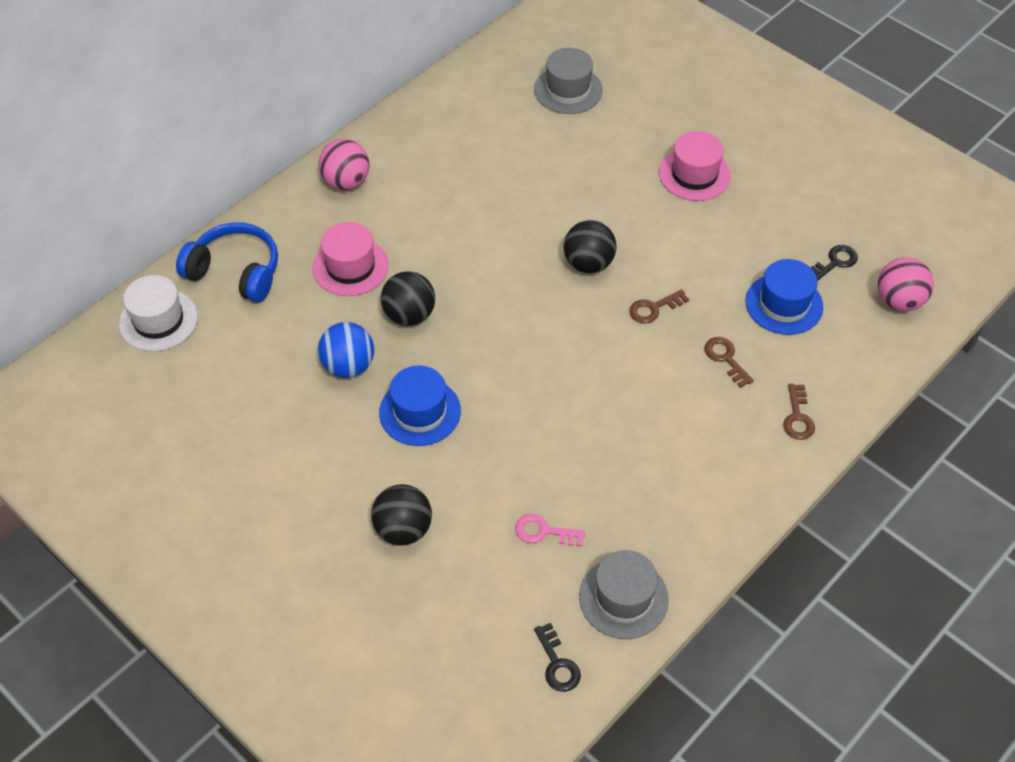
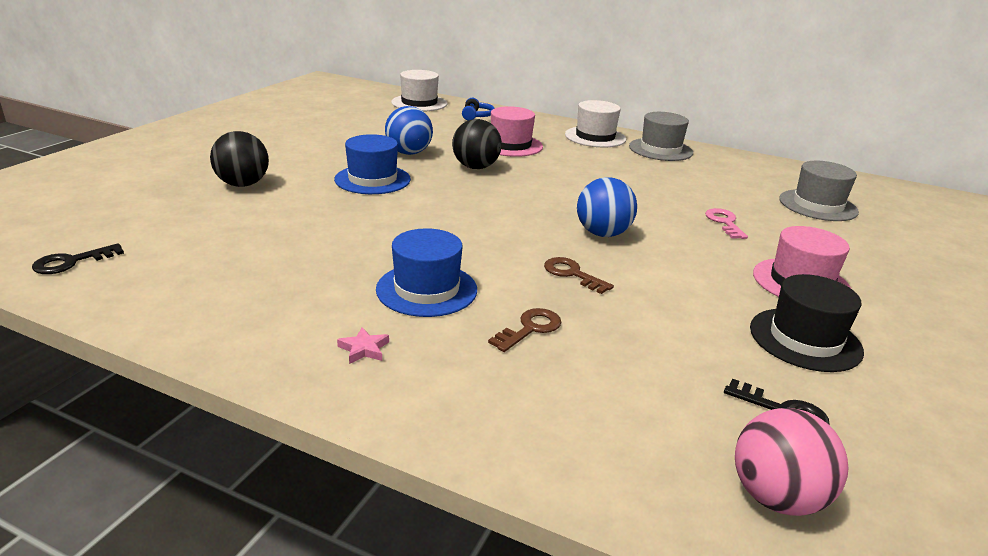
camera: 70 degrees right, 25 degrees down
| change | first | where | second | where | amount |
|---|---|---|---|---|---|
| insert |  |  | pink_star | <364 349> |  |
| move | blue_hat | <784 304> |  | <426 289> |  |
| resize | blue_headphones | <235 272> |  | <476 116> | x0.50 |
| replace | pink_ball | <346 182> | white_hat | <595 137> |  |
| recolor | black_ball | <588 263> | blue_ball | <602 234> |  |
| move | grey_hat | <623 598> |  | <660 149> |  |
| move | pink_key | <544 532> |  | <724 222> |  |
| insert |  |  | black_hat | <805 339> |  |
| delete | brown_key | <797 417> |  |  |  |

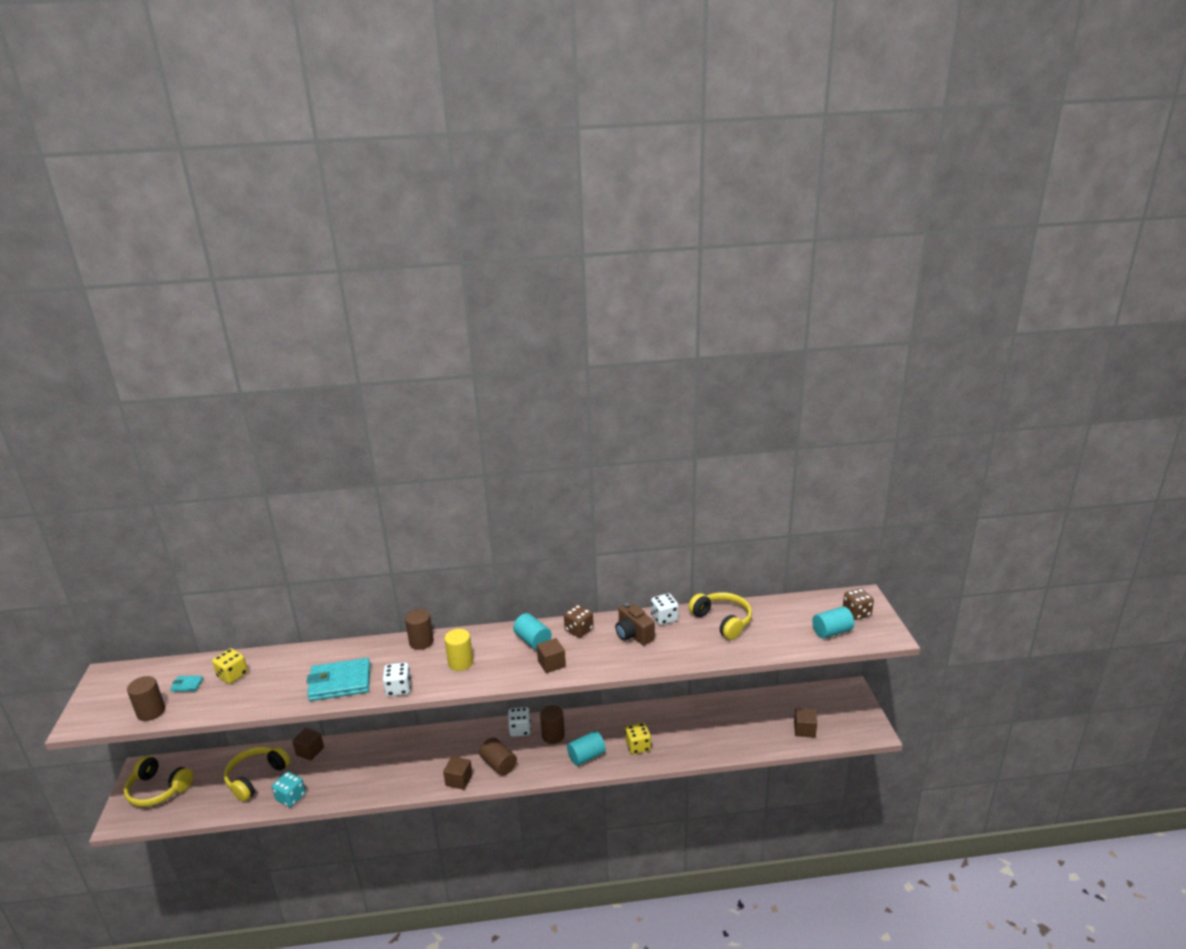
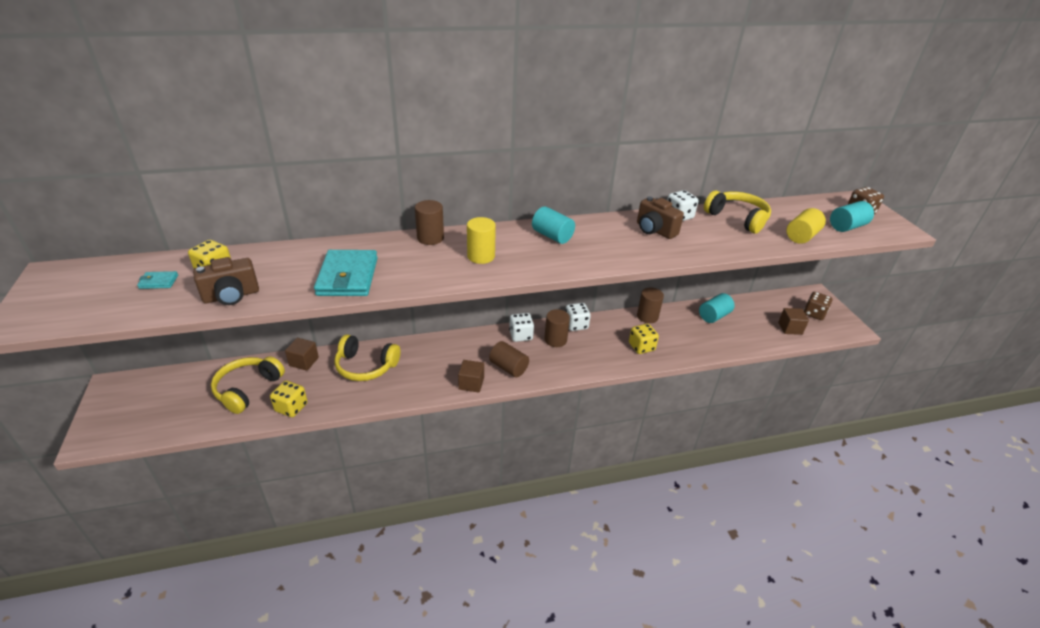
camera: 10 degrees left, 10 degrees up
| change | first | where | second | where | amount |
|---|---|---|---|---|---|
| insert |  |  | brown_camera | <231 296> |  |
| recolor | turquoise_dice | <291 797> | yellow_dice | <291 407> |  |
| rotate | turquoise_wallet | <340 682> |  | <348 277> | 75 degrees counterclockwise |
| move | yellow_headphones | <158 789> |  | <366 366> |  |
| move | white_dice | <398 689> |  | <576 325> |  |
| move | brown_cylinder | <151 712> |  | <647 316> |  |
| move | turquoise_cylinder | <586 756> |  | <714 316> |  |
| insert |  |  | yellow_cylinder | <801 236> |  |
| move | brown_dice | <579 630> |  | <814 313> |  |
| delete | brown_cube | <551 664> |  |  |  |

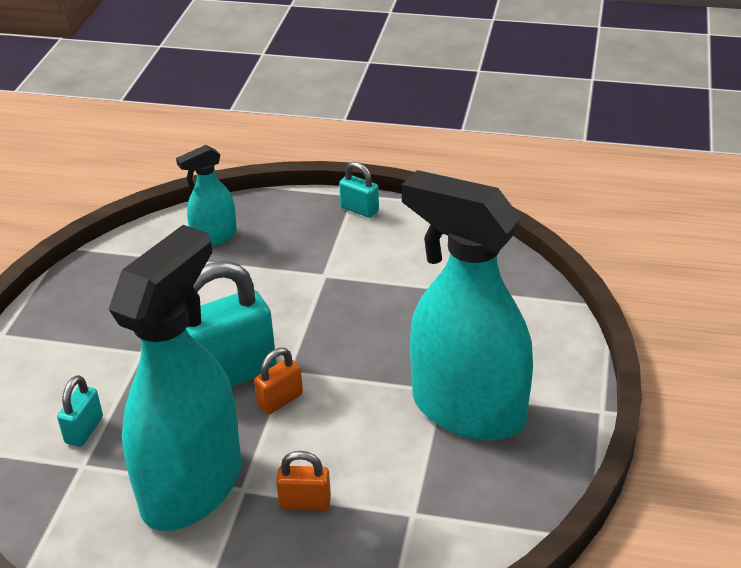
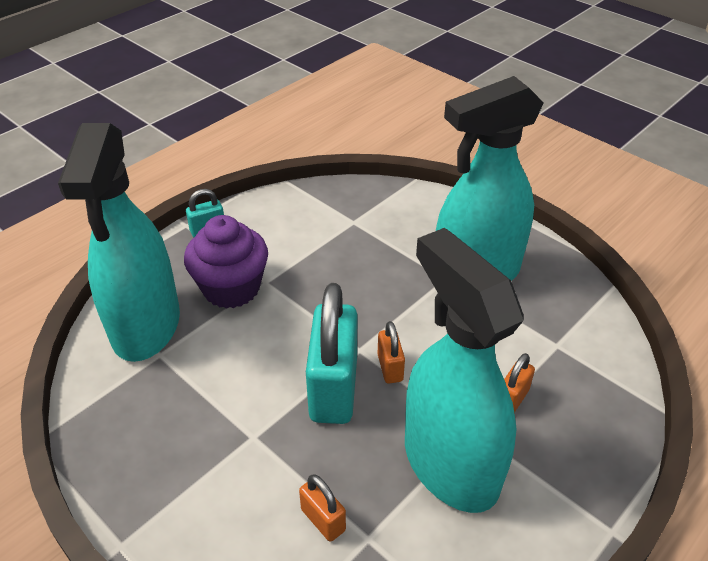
camera: 60 degrees left, 5 degrees up
| change | first | where | second | where | amount |
|---|---|---|---|---|---|
| resize | turquoise_spray_bottle | <214 237> |  | <146 326> | x2.14 |
| insert |  |  | purple_cupcake | <231 288> |  |
| recolor | turquoise_padlock | <84 430> | orange_padlock | <323 520> |  |

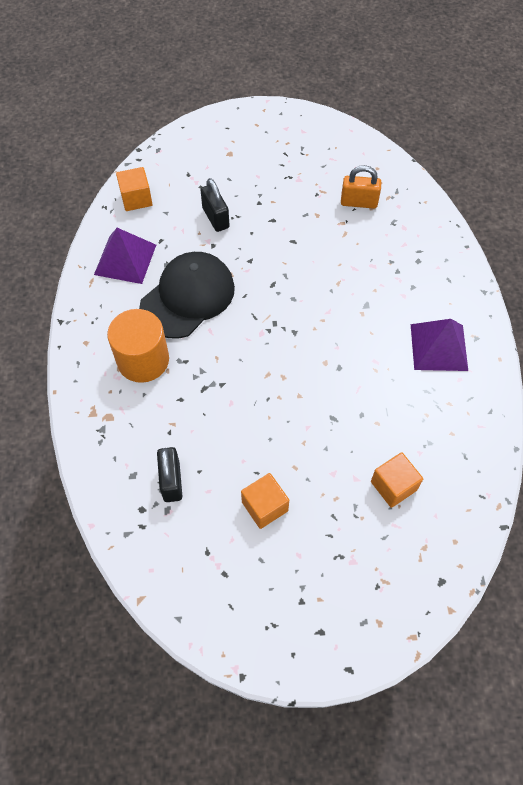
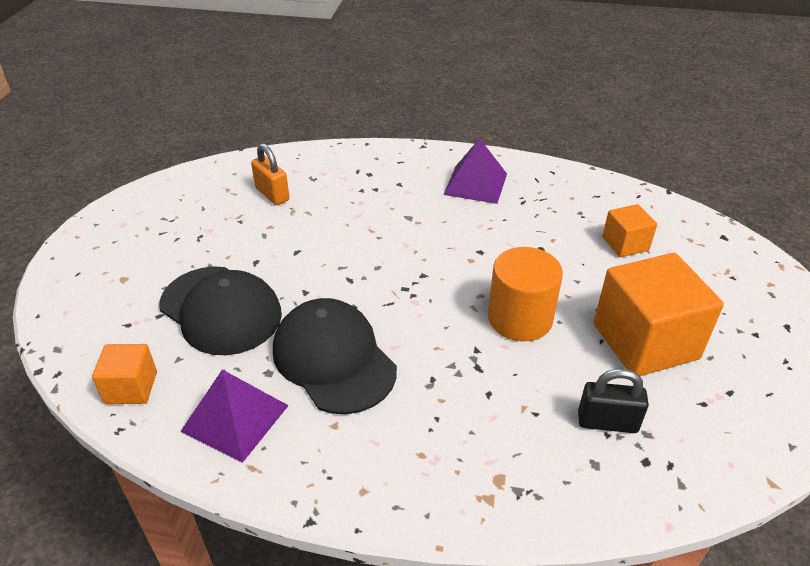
camera: 75 degrees left, 20 degrees down
| change | first | where | second | where | amount |
|---|---|---|---|---|---|
| replace | black_padlock | <215 218> | black_cap | <221 310> |  |
| rotate | orange_padlock | <359 202> |  | <272 194> | 60 degrees counterclockwise |
| move | orange_cylinder | <143 360> |  | <520 318> |  |
| resize | orange_cube | <264 506> |  | <645 341> | x1.94 |

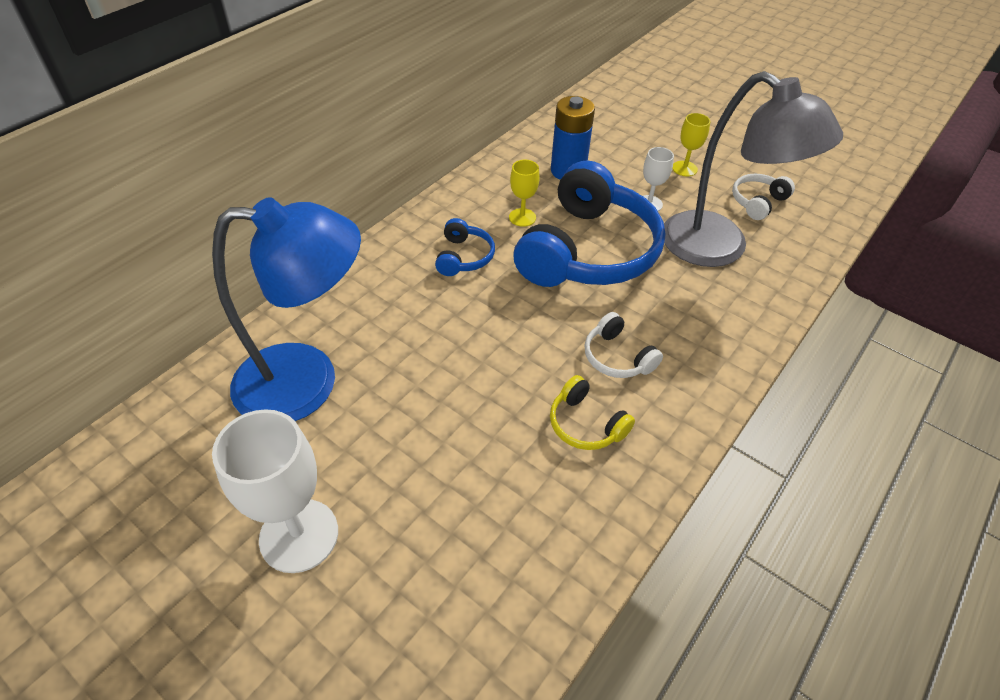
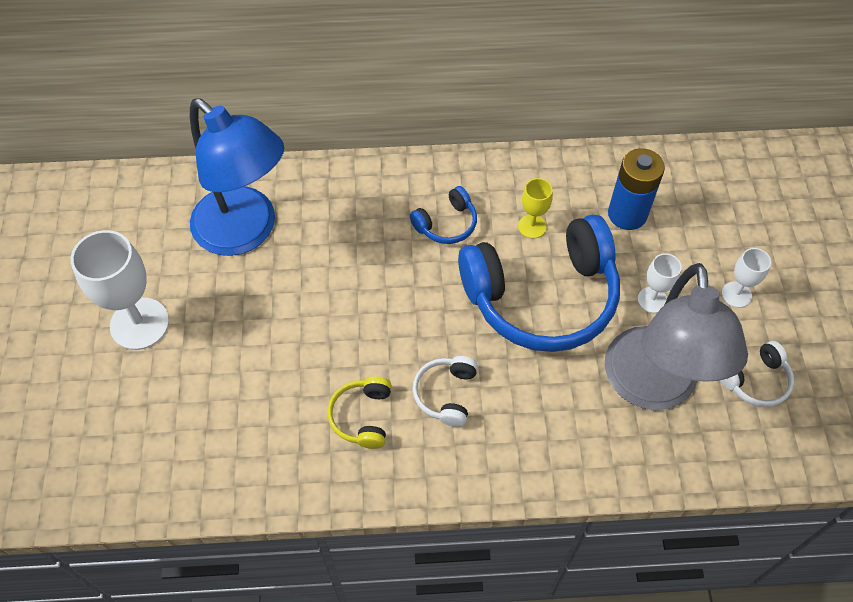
camera: 50 degrees right, 10 degrees up
| change | first | where | second | where | amount |
|---|---|---|---|---|---|
| rotate | white_headphones | <757 202> |  | <755 381> | 150 degrees clockwise |
| recolor | yellow_goblet | <684 168> | white_goblet | <736 294> |  |

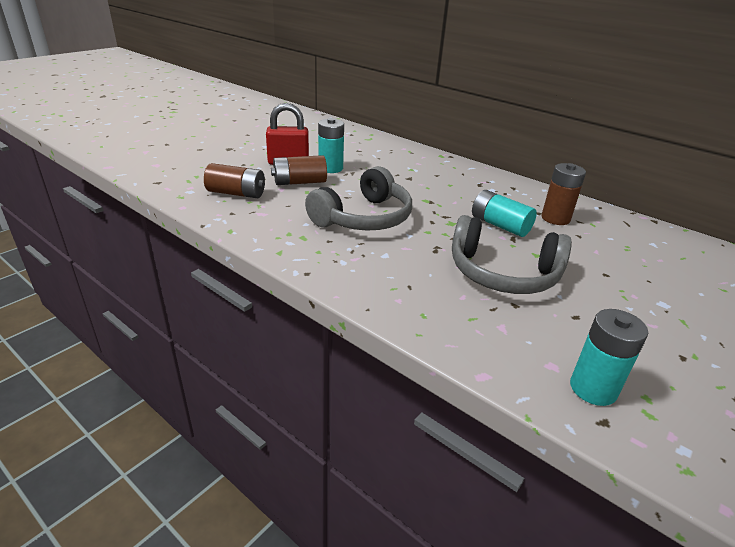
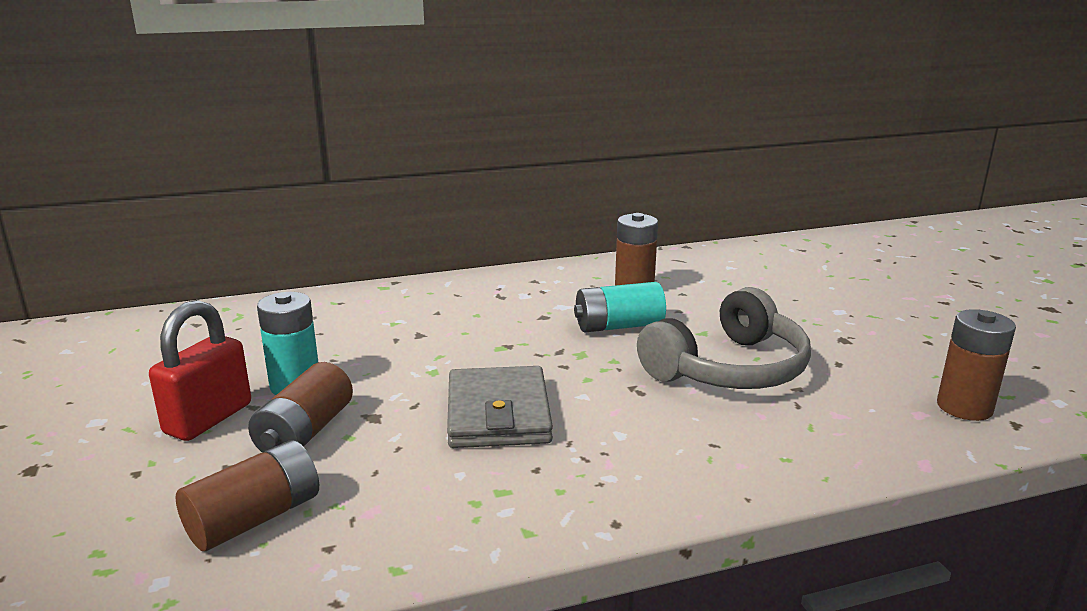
camera: 55 degrees left, 10 degrees down
| change | first | where | second | where | amount |
|---|---|---|---|---|---|
| replace | grey_headphones | <363 218> | grey_wallet | <498 414> |  |
| recolor | turquoise_battery | <593 388> | brown_battery | <964 407> |  |

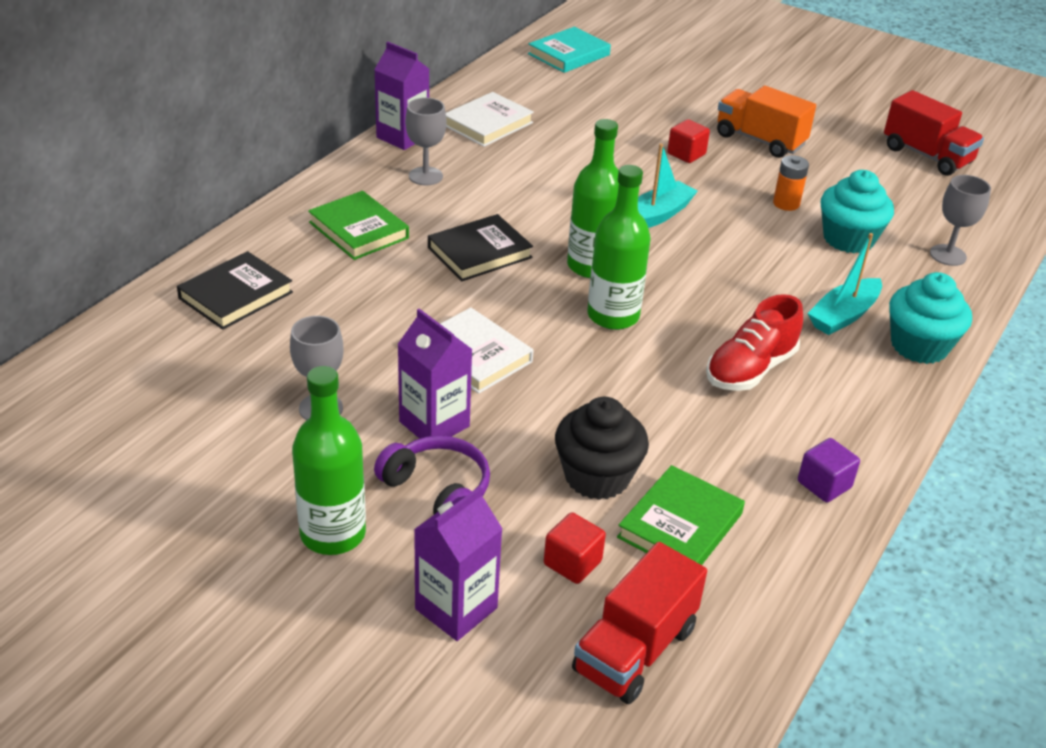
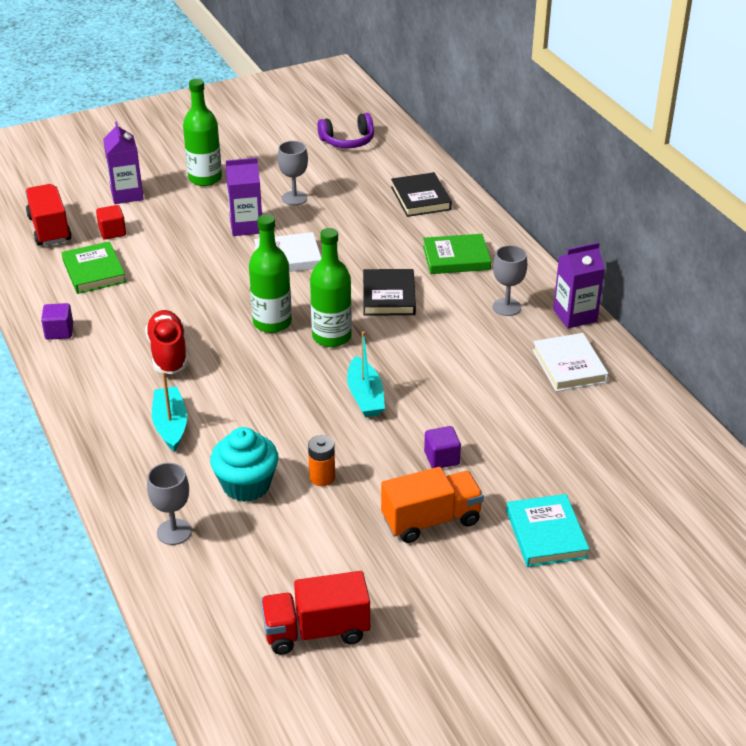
camera: 125 degrees right, 0 degrees up
| change | first | where | second | where | amount |
|---|---|---|---|---|---|
| move | purple_headphones | <437 490> |  | <348 141> |  |
| recolor | red_cube | <686 154> | purple_cube | <441 458> |  |
| move | turquoise_book | <569 54> |  | <546 534> |  |
| delete | black_cupcake | <597 477> |  |  |  |
| delete | turquoise_cupcake | <919 346> |  |  |  |

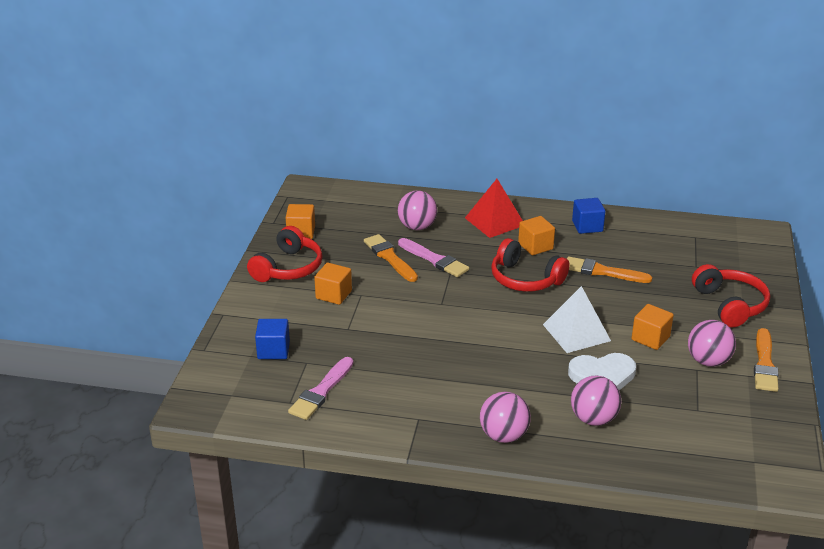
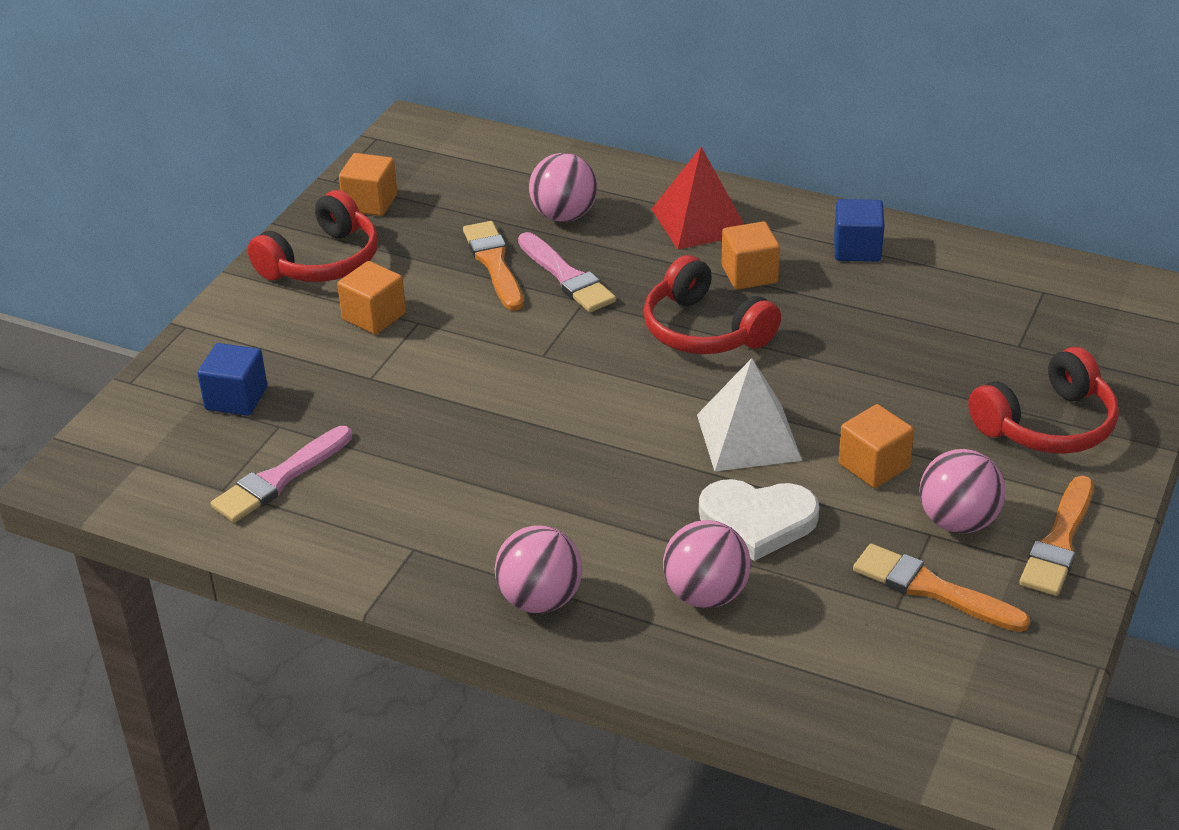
camera: 15 degrees right, 5 degrees up
| change | first | where | second | where | amount |
|---|---|---|---|---|---|
| move | orange_brush | <602 271> |  | <932 589> |  |
| rotate | red_headphones | <730 305> |  | <1047 425> | 60 degrees clockwise |

